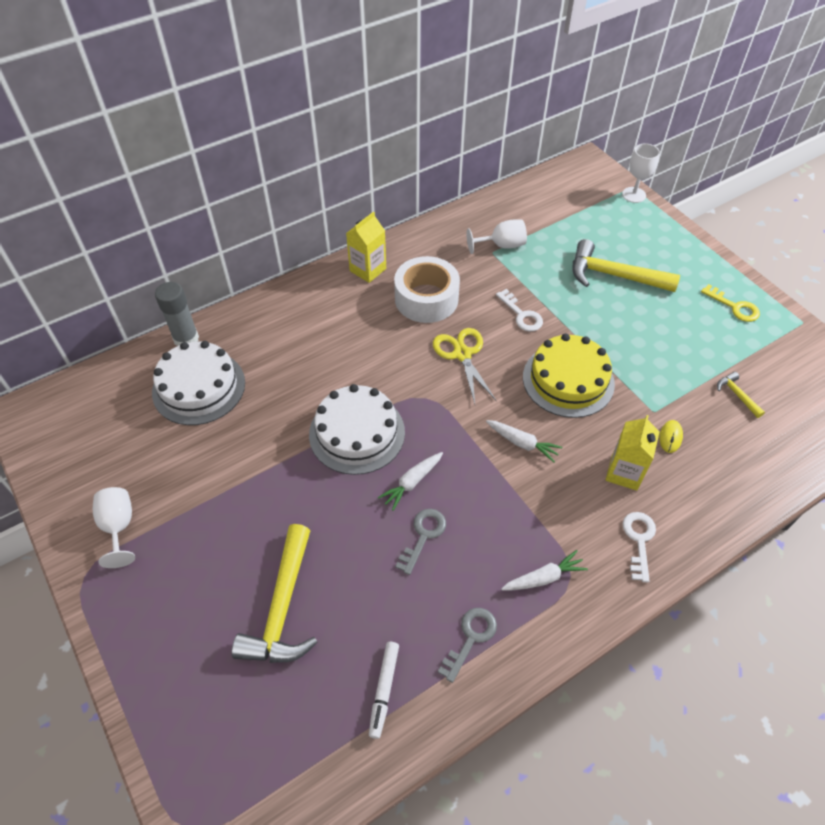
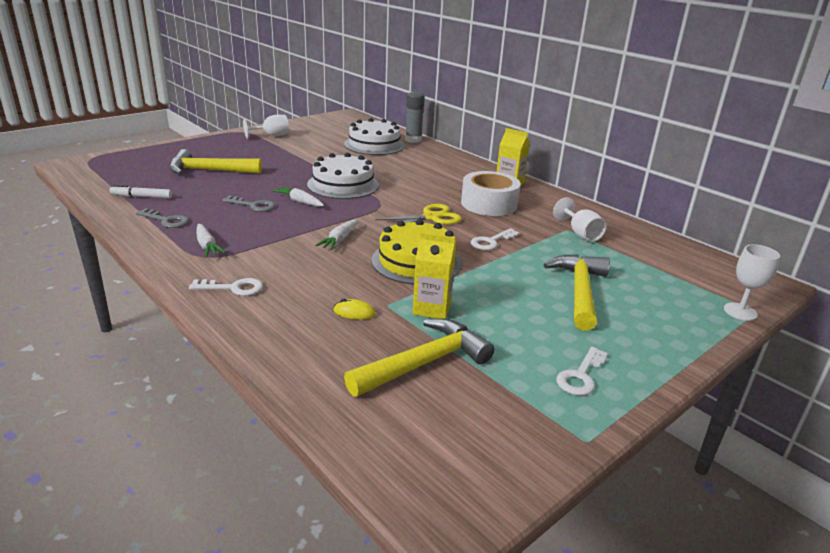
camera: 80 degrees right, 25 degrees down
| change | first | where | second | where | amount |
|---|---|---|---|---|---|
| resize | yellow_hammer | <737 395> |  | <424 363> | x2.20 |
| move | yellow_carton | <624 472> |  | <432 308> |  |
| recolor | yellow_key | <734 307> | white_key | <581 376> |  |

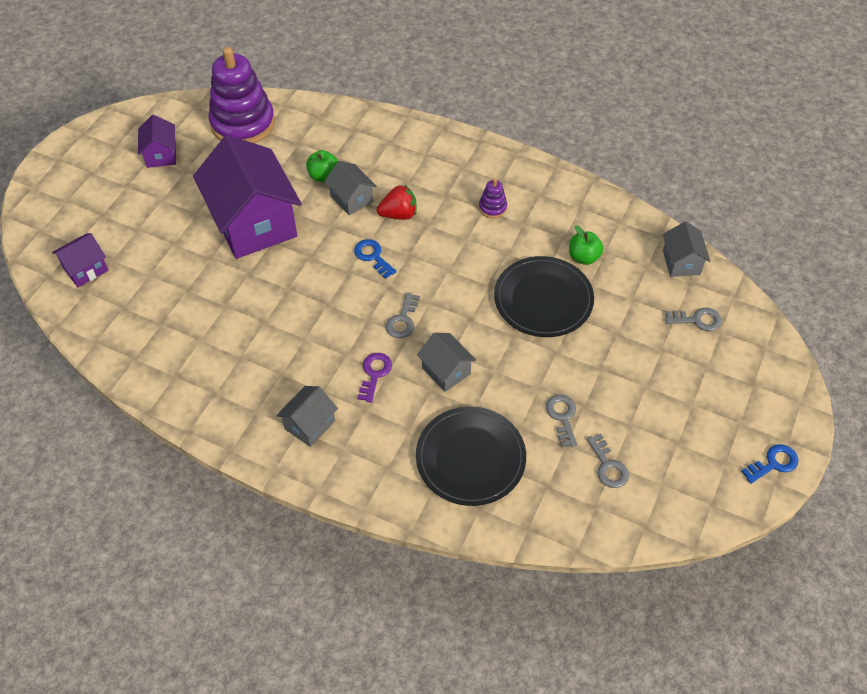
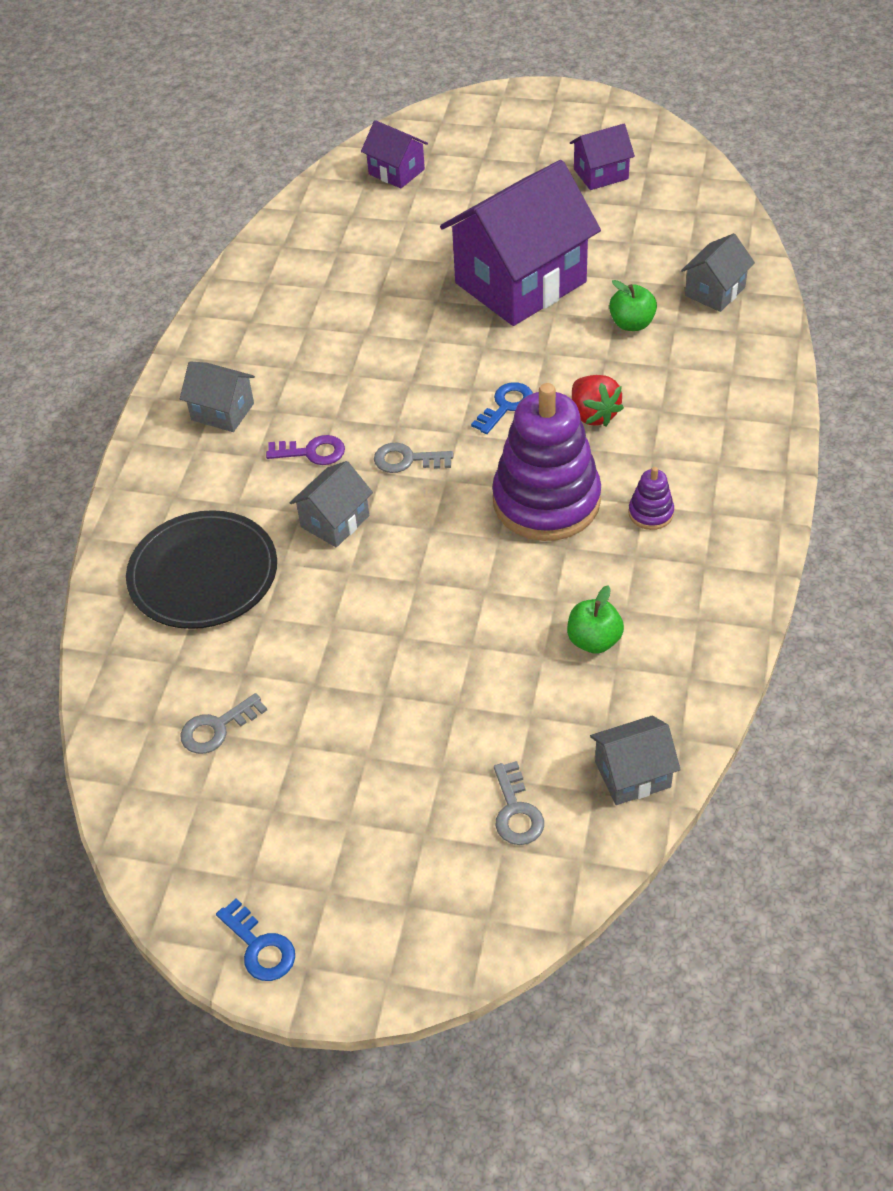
camera: 80 degrees right, 5 degrees down
| change | first | where | second | where | amount |
|---|---|---|---|---|---|
| move | purple_stacking_toy | <243 123> |  | <546 501> |  |
| move | grey_house | <351 199> |  | <715 291> |  |
| delete | black_plate | <543 299> |  |  |  |
| delete | grey_key | <562 417> |  |  |  |

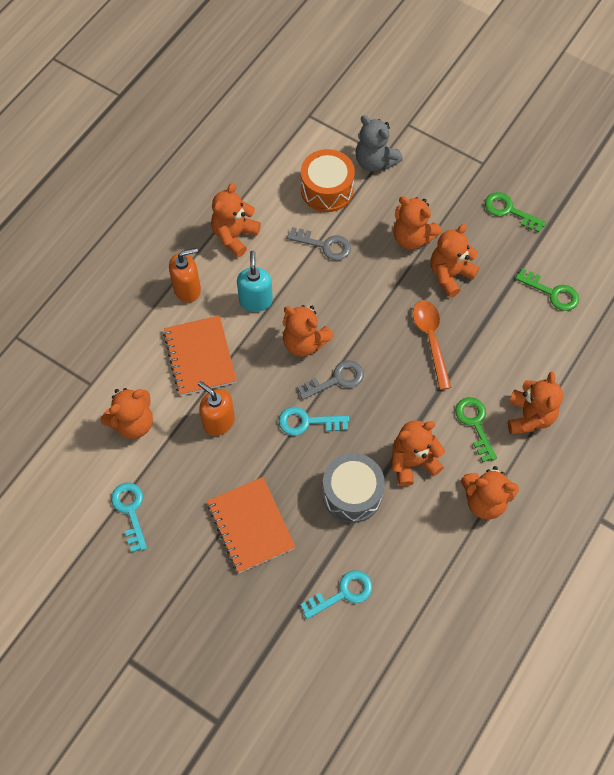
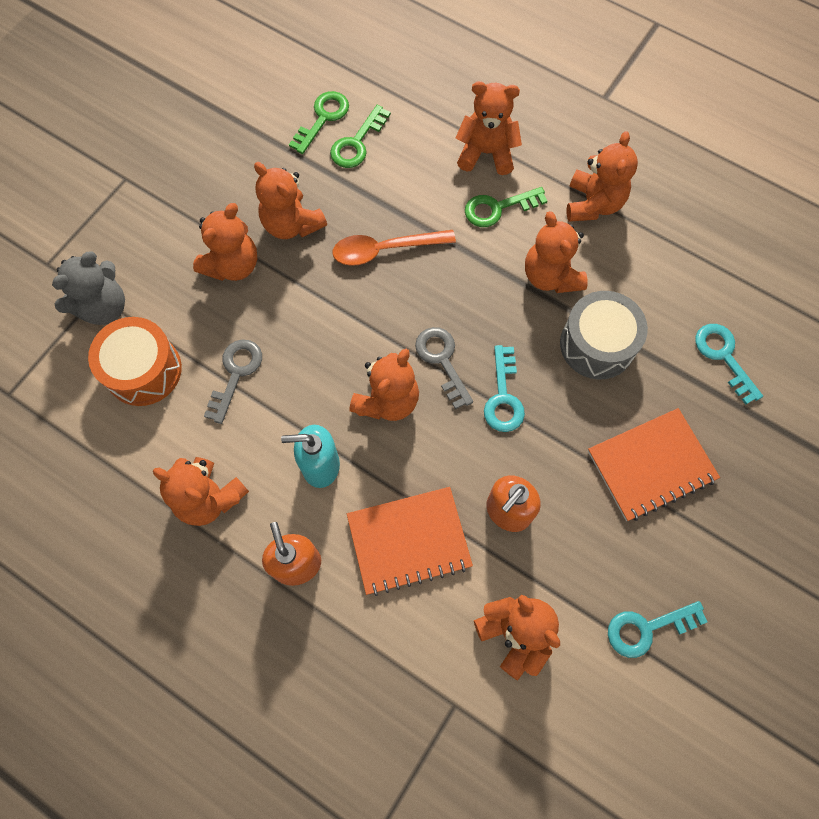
camera: 90 degrees left, 5 degrees up
| change | first | where | second | where | amount |
|---|---|---|---|---|---|
| move | green_key | <509 211> |  | <357 143> |  |

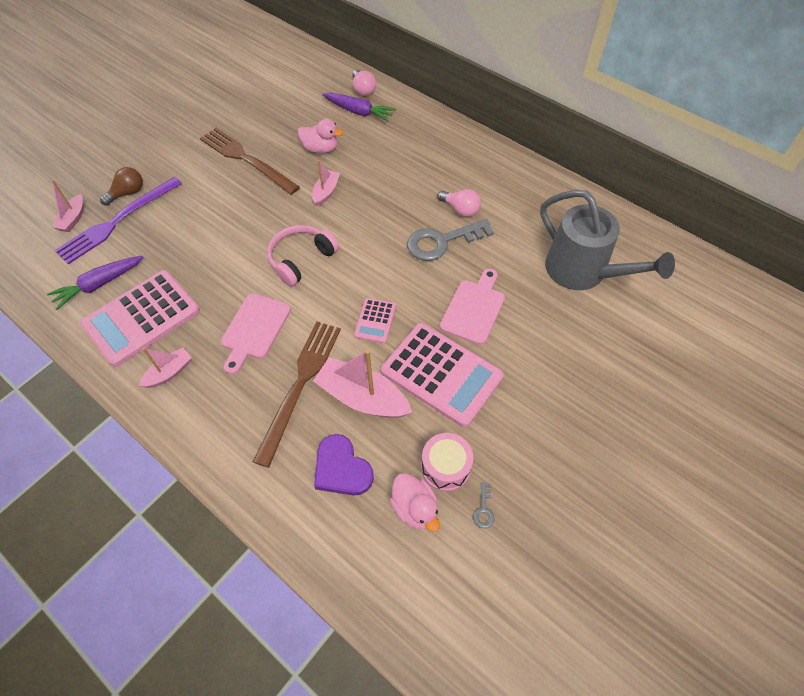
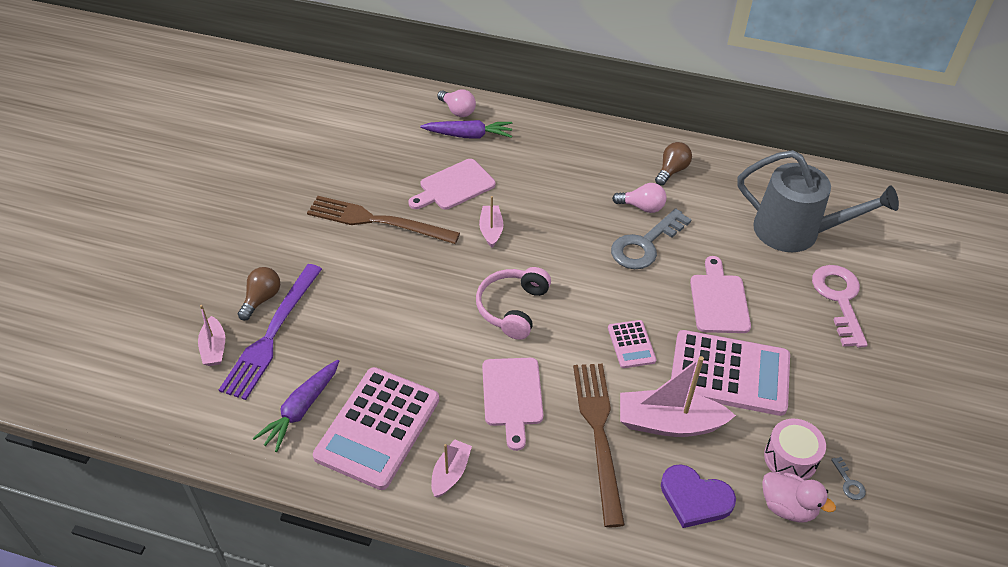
camera: 25 degrees left, 10 degrees down
| change | first | where | second | where | amount |
|---|---|---|---|---|---|
| replace | pink_duck | <321 149> | pink_cutting_board | <454 186> |  |
| insert |  |  | brown_light_bulb | <672 171> |  |
| insert |  |  | pink_key | <839 299> |  |

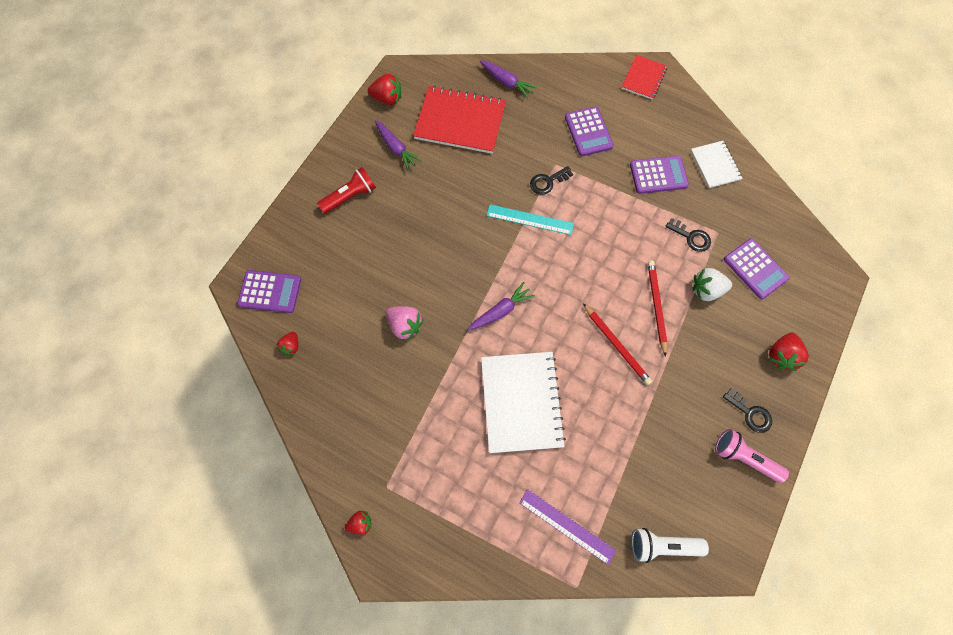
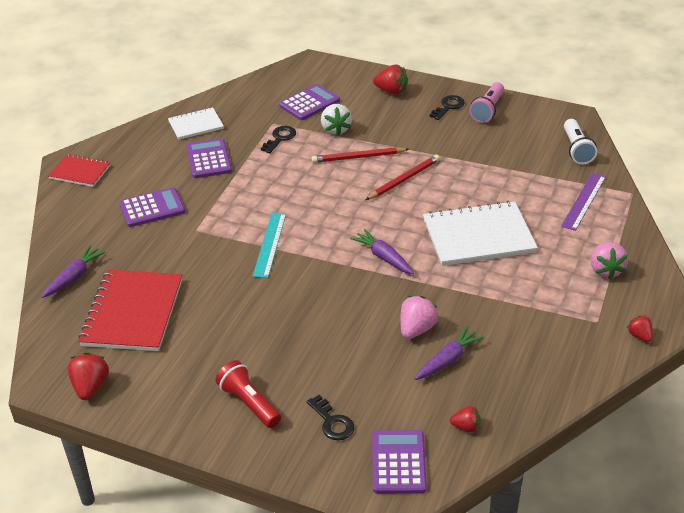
camera: 95 degrees left, 30 degrees down
| change | first | where | second | where | amount |
|---|---|---|---|---|---|
| move | black_key | <547 182> |  | <332 422> |  |
| move | purple_carrot | <396 148> |  | <448 360> |  |
| insert |  |  | pink_strawberry | <605 270> |  |

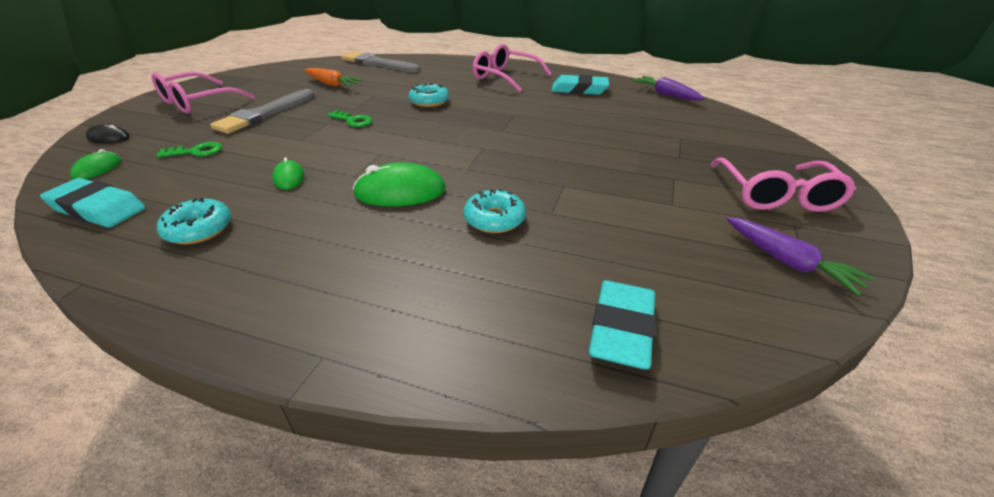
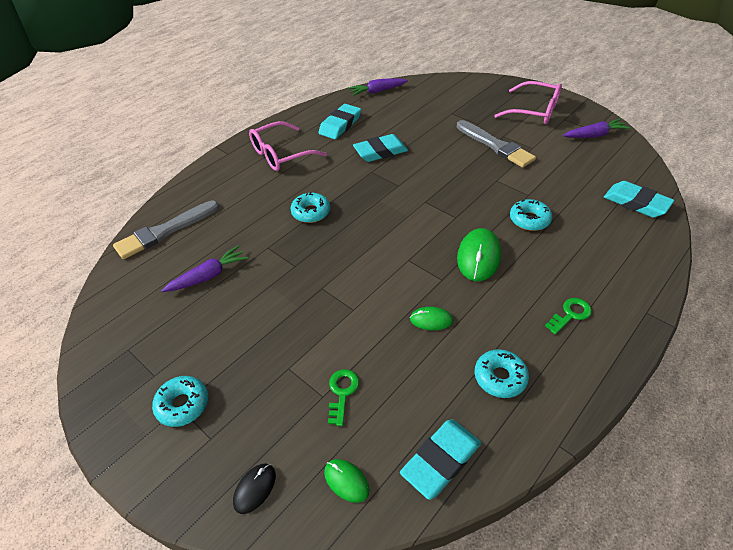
camera: 65 degrees left, 10 degrees up
| change | first | where | second | where | amount |
|---|---|---|---|---|---|
| replace | pink_glasses | <197 102> | turquoise_donut | <183 405> |  |
| recolor | orange_carrot | <332 84> | purple_carrot | <208 276> |  |
| insert |  |  | turquoise_eraser | <380 152> |  |
| move | grey_brush | <265 113> |  | <495 145> |  |
| move | green_key | <353 121> |  | <570 314> |  |

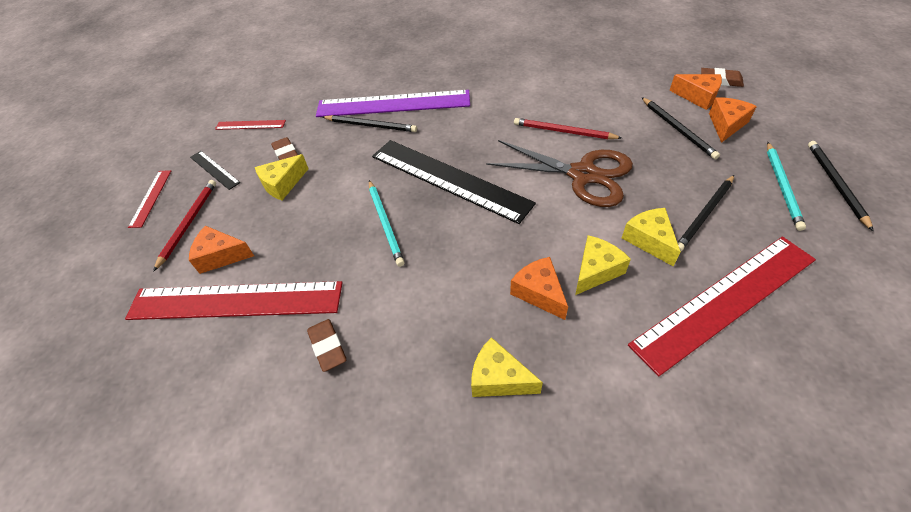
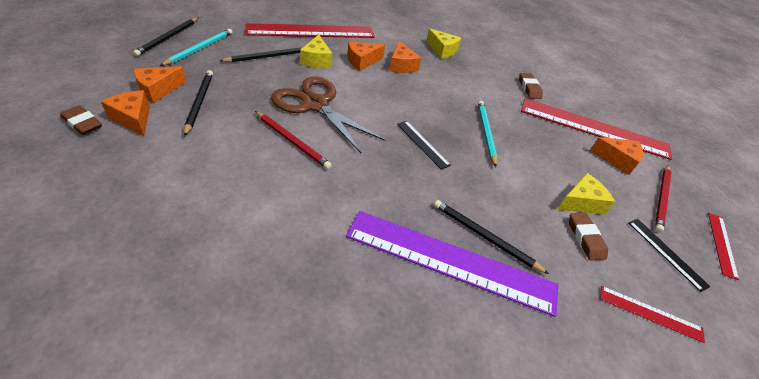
camera: 170 degrees left, 5 degrees down
| change | first | where | second | where | amount |
|---|---|---|---|---|---|
| recolor | yellow_cheese | <596 271> | orange_cheese | <362 61> |  |
| resize | black_ruler | <449 179> |  | <422 144> | x0.45 |

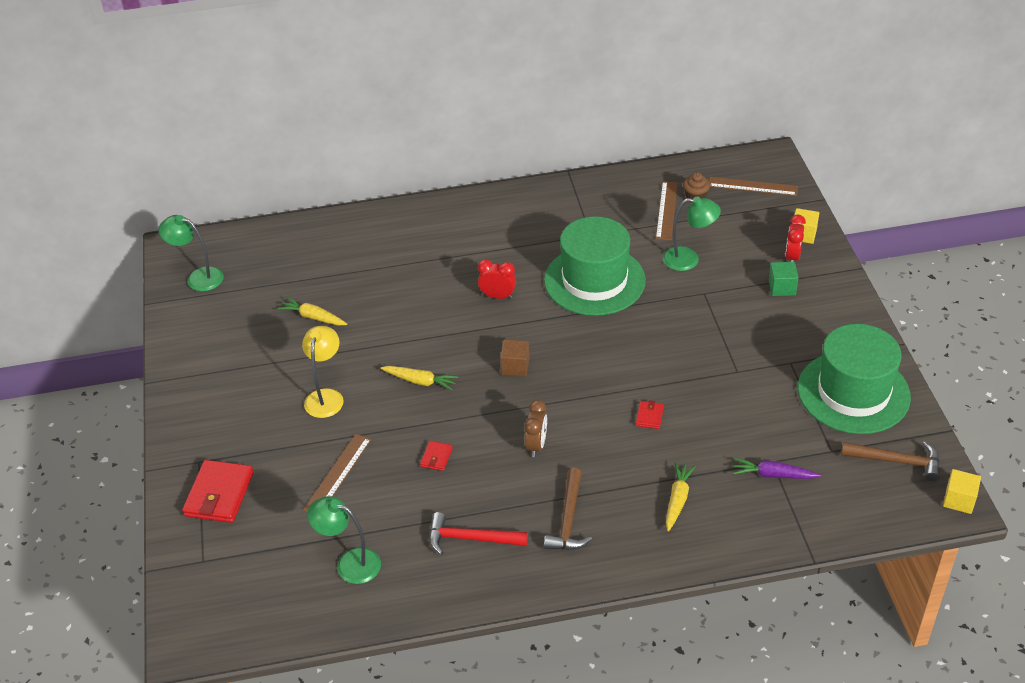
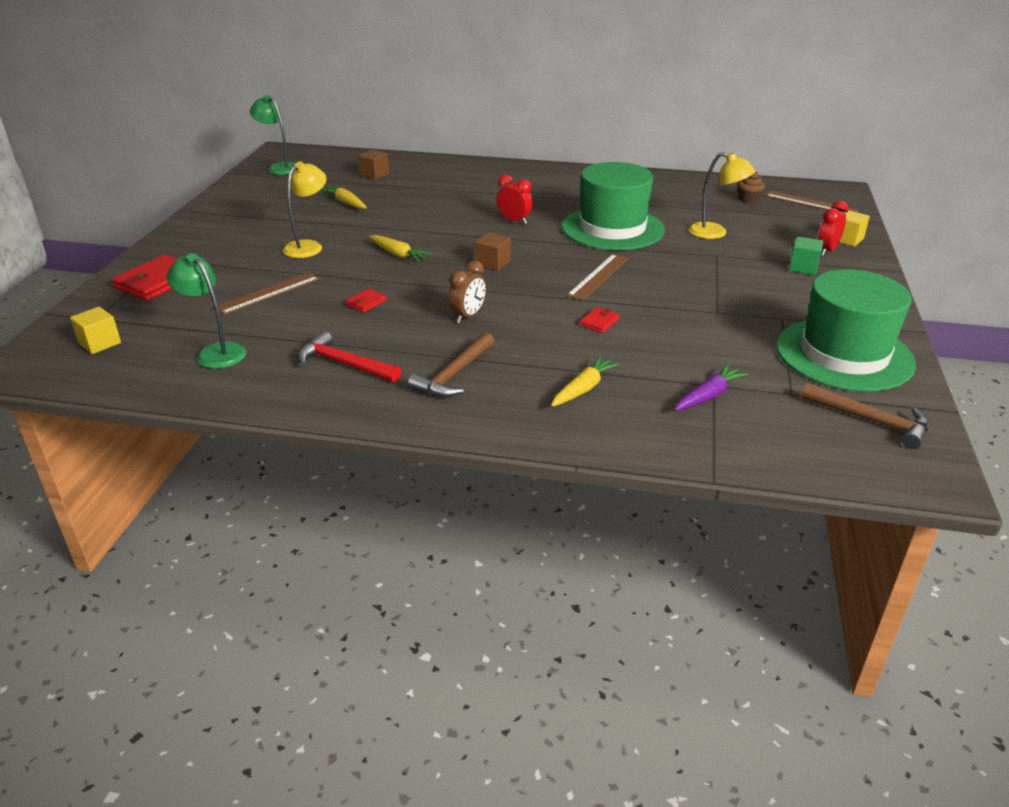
camera: 20 degrees right, 10 degrees down
| change | first | where | second | where | amount |
|---|---|---|---|---|---|
| move | yellow_cube | <959 500> |  | <100 343> |  |
| insert |  |  | brown_cube | <374 175> |  |
| move | brown_ruler | <667 210> |  | <599 276> |  |
| rotate | purple_carrot | <773 475> |  | <708 396> | 105 degrees clockwise |
| recolor | green_lamp | <689 259> | yellow_lamp | <715 233> |  |

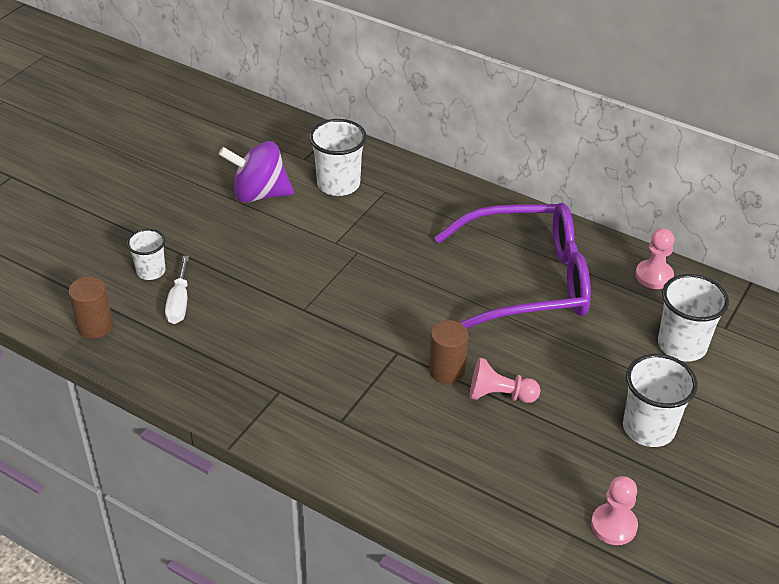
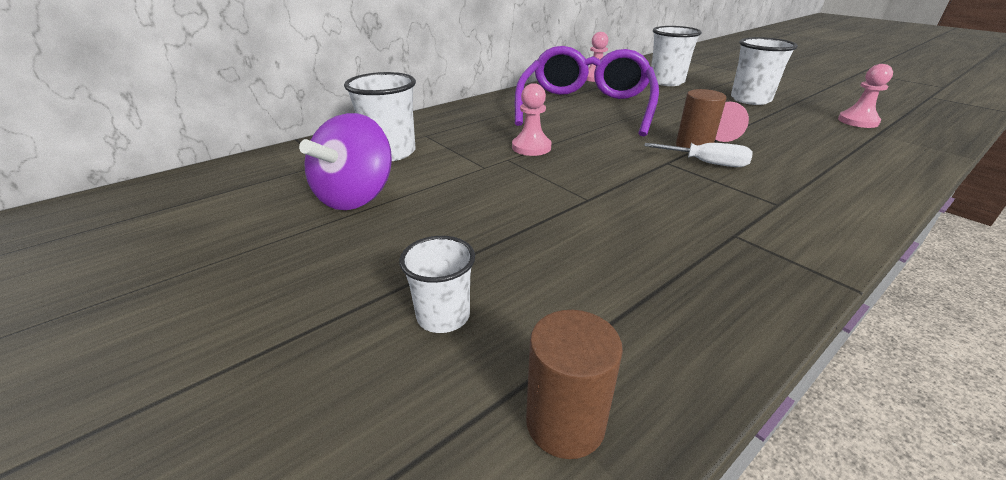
camera: 70 degrees left, 10 degrees down
| change | first | where | second | where | amount |
|---|---|---|---|---|---|
| insert |  |  | pink_pawn | <531 147> |  |
| move | white_screwdriver | <179 303> |  | <707 163> |  |

